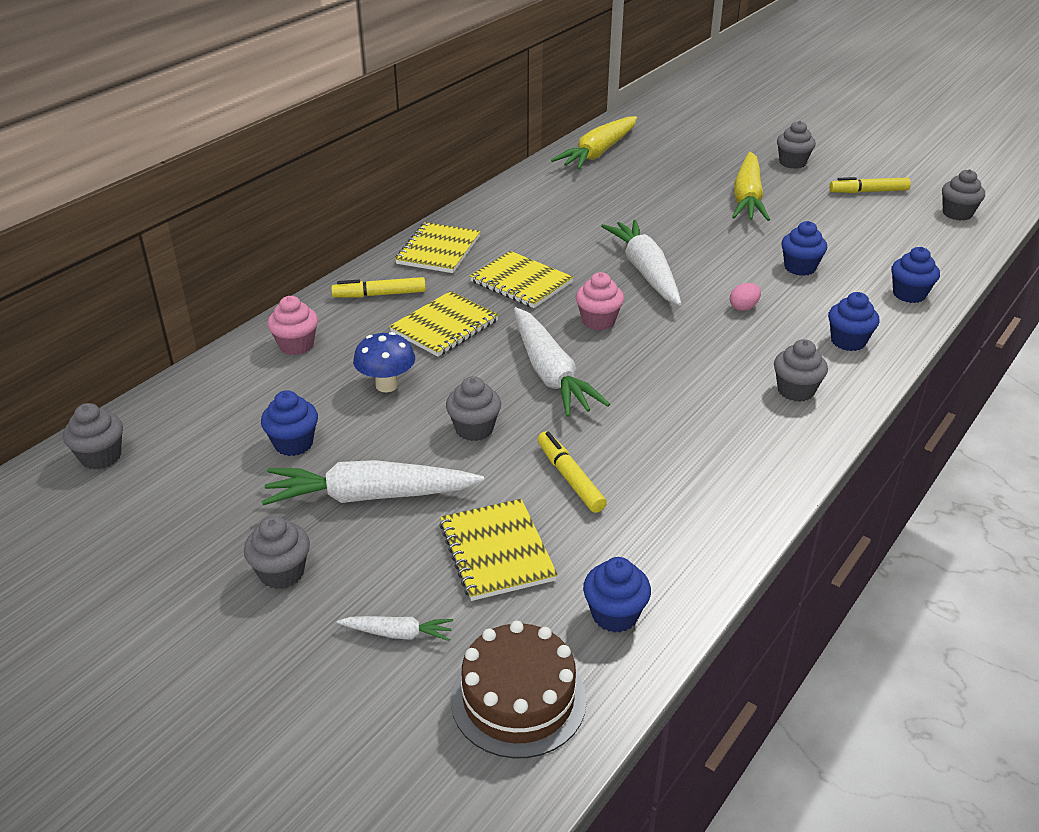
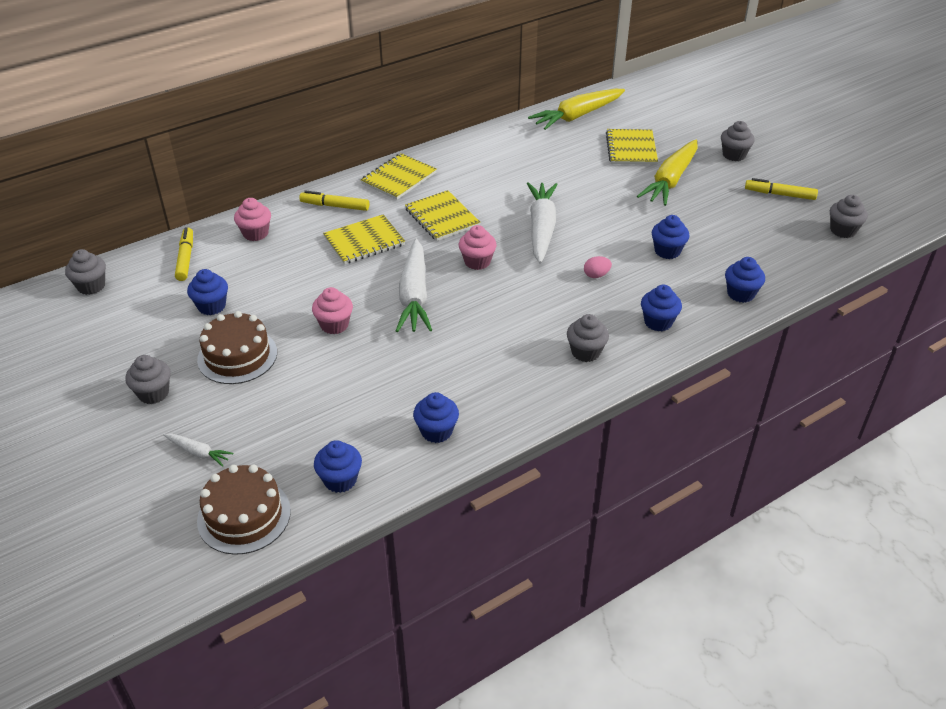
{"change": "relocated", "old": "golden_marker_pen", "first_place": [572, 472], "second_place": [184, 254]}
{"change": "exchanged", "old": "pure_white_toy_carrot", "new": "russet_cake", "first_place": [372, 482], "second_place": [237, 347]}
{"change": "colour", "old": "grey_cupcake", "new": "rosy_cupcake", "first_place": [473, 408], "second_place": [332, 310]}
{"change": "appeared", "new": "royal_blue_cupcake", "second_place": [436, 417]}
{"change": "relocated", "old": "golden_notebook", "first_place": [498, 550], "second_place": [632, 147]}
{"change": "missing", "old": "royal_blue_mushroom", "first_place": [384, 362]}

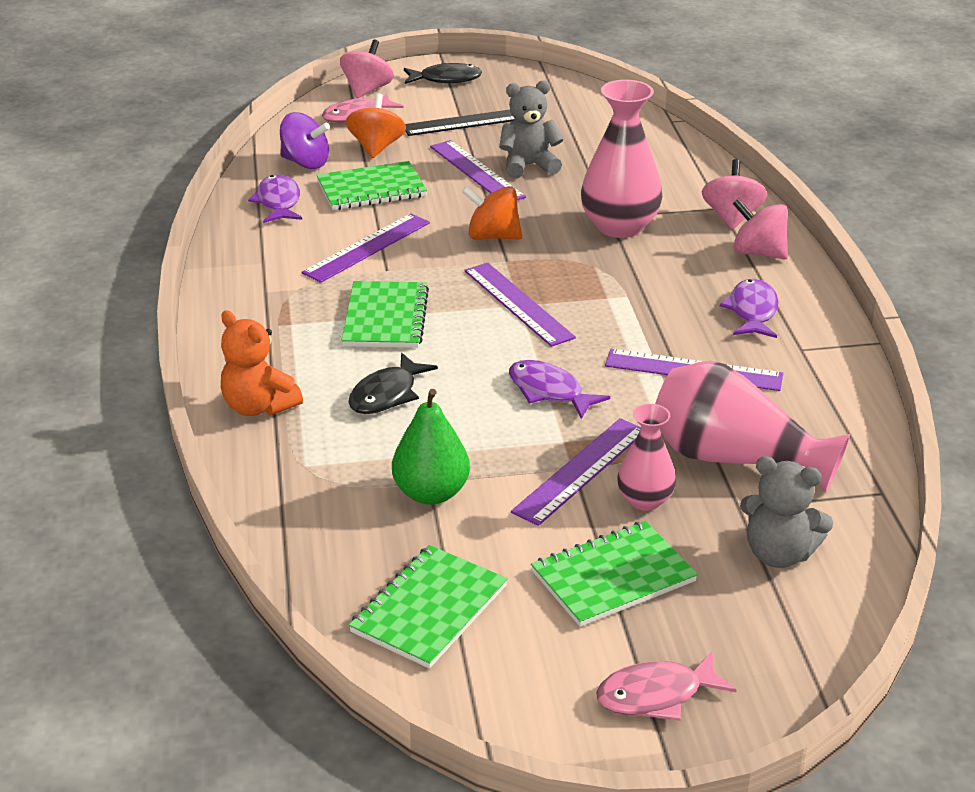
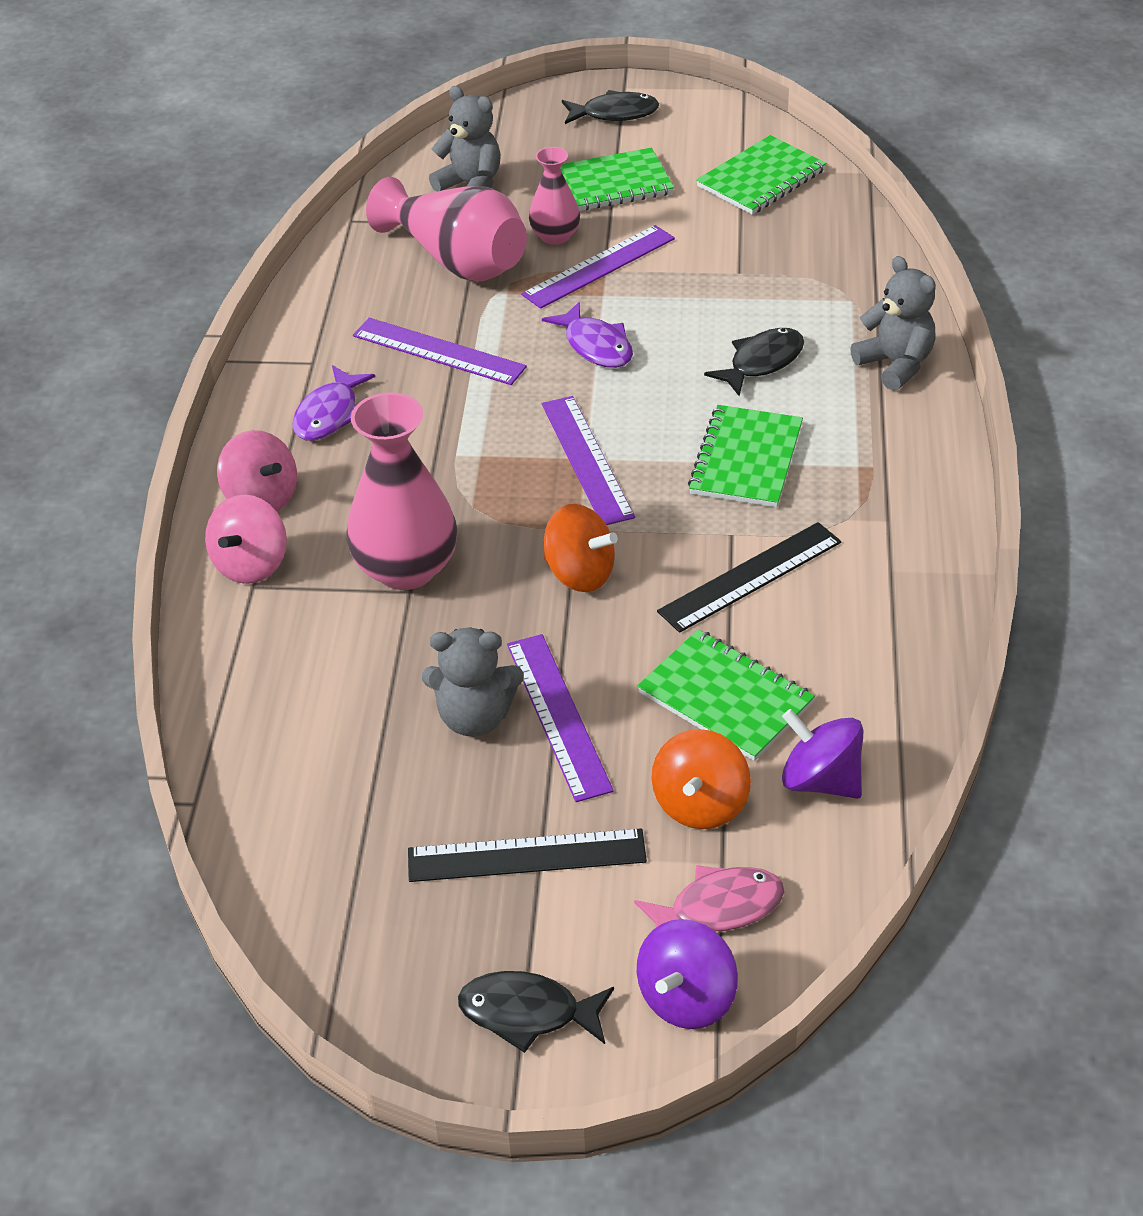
{"change": "colour", "old": "rosy_fish_figure", "new": "ebony_fish_figure", "first_place": [666, 686], "second_place": [610, 107]}
{"change": "spun", "old": "leaf-green_notebook", "first_place": [372, 185], "second_place": [726, 695], "degrees": 45}
{"change": "colour", "old": "rosy_whirligig", "new": "royal_purple_whirligig", "first_place": [367, 68], "second_place": [687, 974]}
{"change": "colour", "old": "royal_purple_straightedge", "new": "ebony_straightedge", "first_place": [366, 248], "second_place": [749, 577]}
{"change": "colour", "old": "orange_teddy", "new": "grey_teddy", "first_place": [262, 363], "second_place": [893, 323]}
{"change": "missing", "old": "royal_purple_fish_figure", "first_place": [275, 199]}
{"change": "missing", "old": "leaf-green_pear", "first_place": [431, 447]}

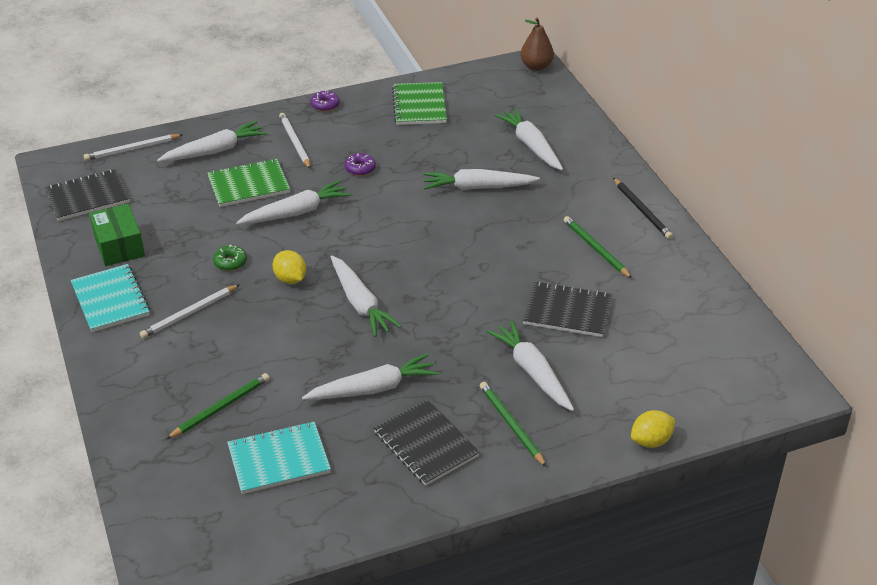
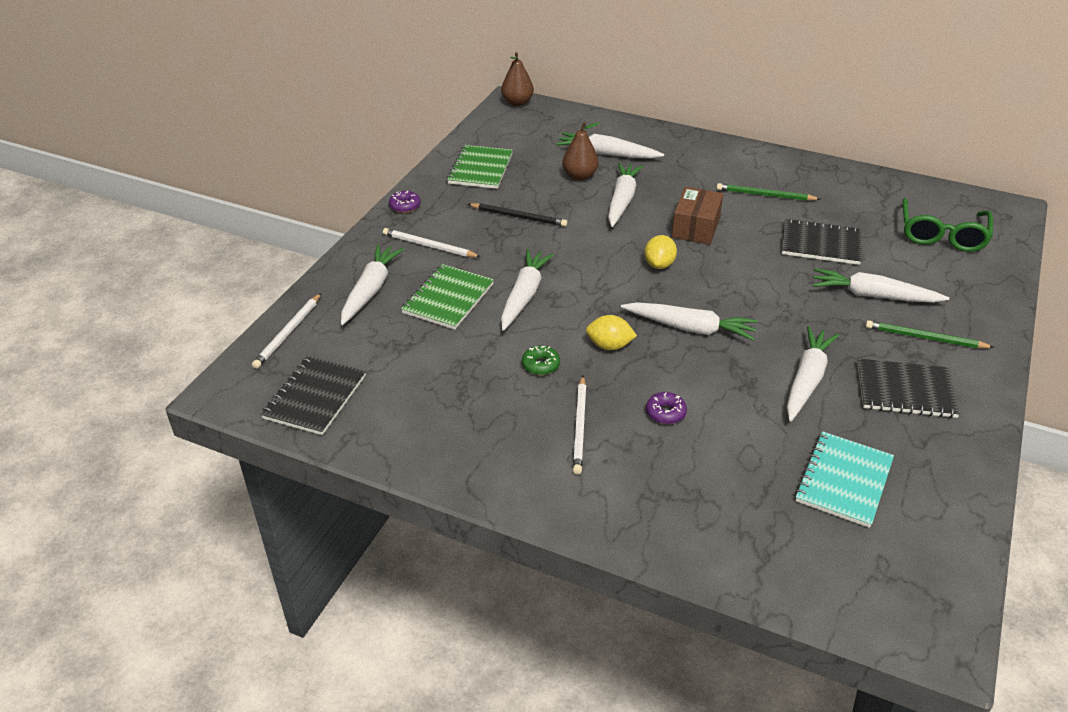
{"change": "spun", "old": "leaf-green_notebook", "first_place": [419, 103], "second_place": [480, 167], "degrees": 60}
{"change": "relocated", "old": "ebony_lead_pencil", "first_place": [643, 208], "second_place": [517, 215]}
{"change": "appeared", "new": "russet_pear", "second_place": [581, 151]}
{"change": "spun", "old": "pure_white_toy_carrot", "first_place": [481, 179], "second_place": [625, 194], "degrees": 150}
{"change": "relocated", "old": "golden_citrus_fruit", "first_place": [653, 429], "second_place": [660, 252]}
{"change": "relocated", "old": "royal_purple_glazed_donut", "first_place": [360, 164], "second_place": [666, 408]}
{"change": "appeared", "new": "russet_package", "second_place": [697, 216]}
{"change": "spun", "old": "ebony_notebook", "first_place": [567, 309], "second_place": [822, 241], "degrees": 45}
{"change": "appeared", "new": "leaf-green_eyeglasses", "second_place": [947, 225]}
{"change": "missing", "old": "teal_notebook", "first_place": [110, 298]}
{"change": "missing", "old": "leaf-green_package", "first_place": [117, 235]}
{"change": "missing", "old": "leaf-green_lead_pencil", "first_place": [217, 406]}

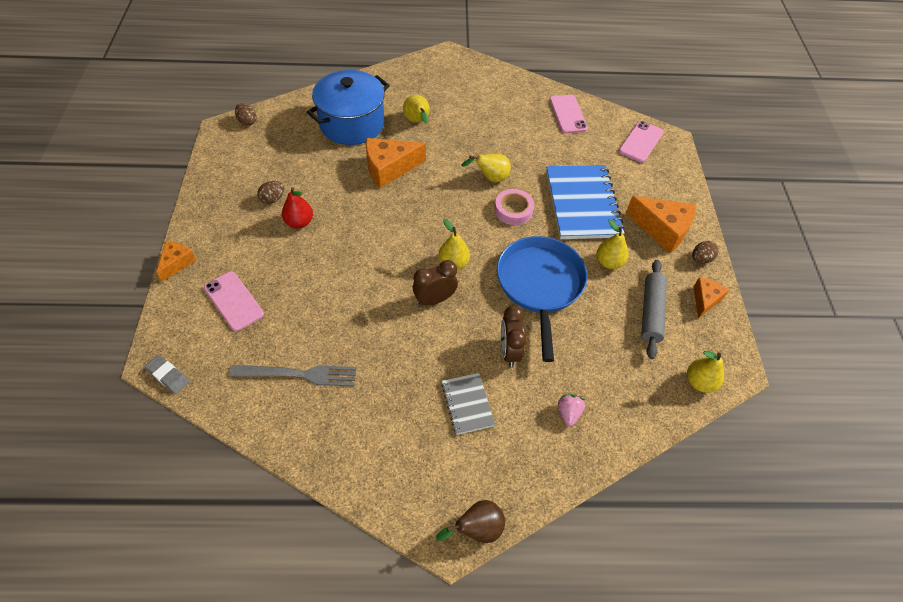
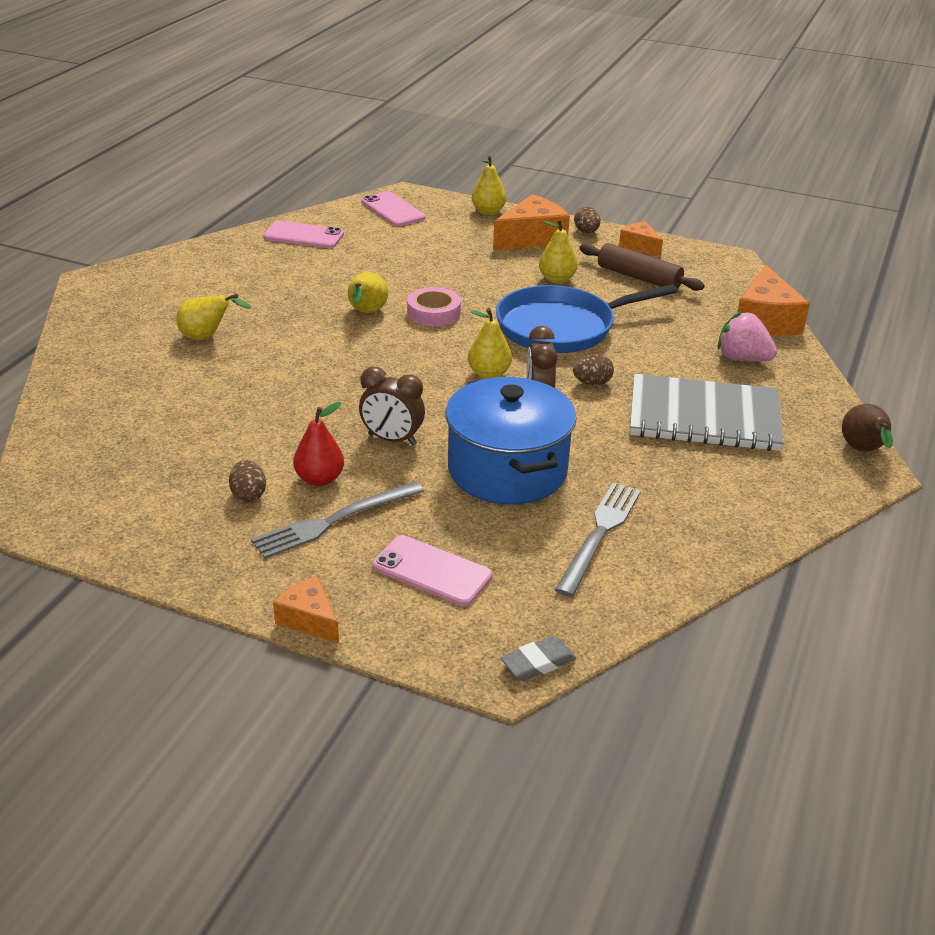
{"change": "appeared", "new": "grey_fork", "second_place": [337, 520]}
{"change": "relocated", "old": "russet_alarm_clock", "first_place": [514, 336], "second_place": [392, 406]}
{"change": "spun", "old": "rosy_mobile_phone", "first_place": [234, 301], "second_place": [432, 570], "degrees": 45}
{"change": "relocated", "old": "royal_blue_pot", "first_place": [348, 107], "second_place": [510, 440]}
{"change": "relocated", "old": "golden_pear", "first_place": [705, 372], "second_place": [489, 185]}
{"change": "spun", "old": "royal_blue_frying_pan", "first_place": [542, 299], "second_place": [587, 318], "degrees": -45}
{"change": "relocated", "old": "russet_egg_shape", "first_place": [245, 114], "second_place": [593, 370]}
{"change": "colour", "old": "grey_rolling_pin", "new": "russet_rolling_pin", "first_place": [654, 309], "second_place": [642, 267]}
{"change": "size", "old": "grey_notebook", "first_place": [468, 404], "second_place": [707, 412], "factor": 1.95}
{"change": "size", "old": "rosy_strawberry", "first_place": [571, 410], "second_place": [747, 336], "factor": 1.58}
{"change": "relocated", "old": "orange_cheese", "first_place": [396, 163], "second_place": [773, 300]}
{"change": "missing", "old": "royal_blue_notebook", "first_place": [585, 202]}

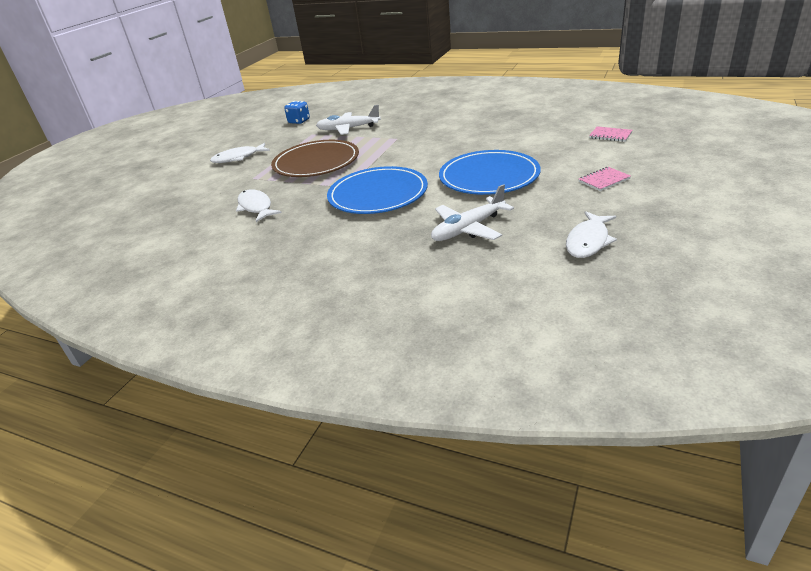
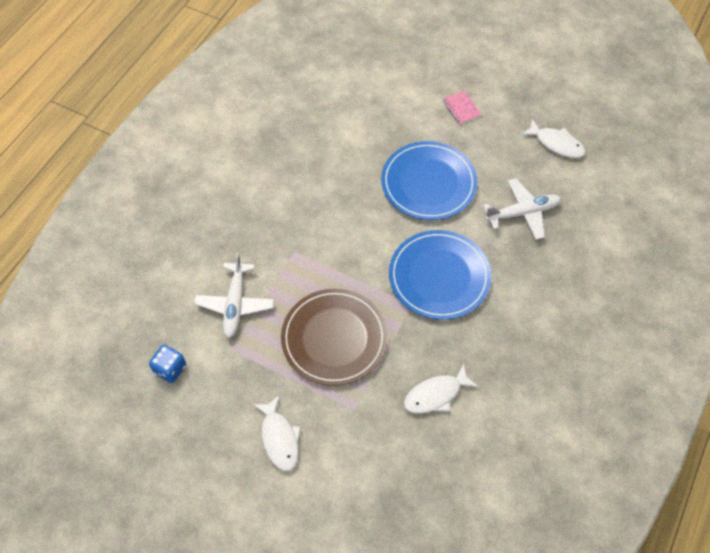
{"change": "spun", "old": "pure_white_plane", "first_place": [472, 212], "second_place": [522, 209], "degrees": -75}
{"change": "missing", "old": "rosy_notebook", "first_place": [610, 134]}

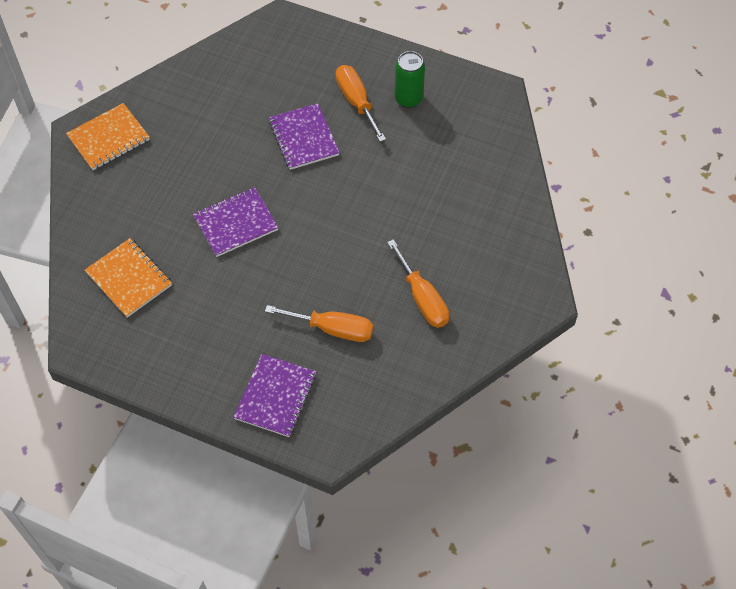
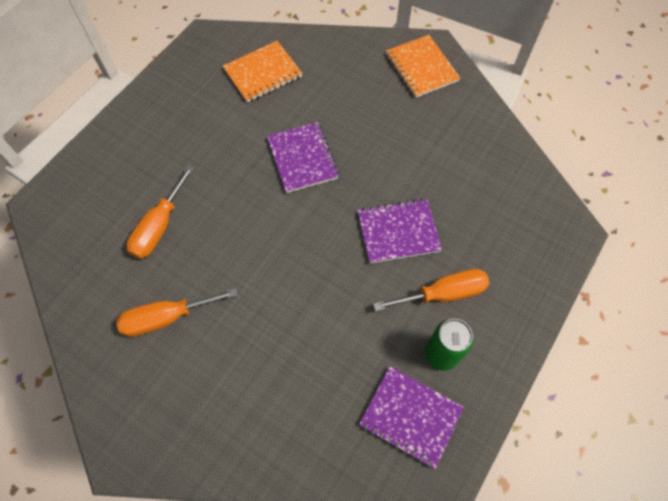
{"change": "relocated", "old": "royal_purple_notebook", "first_place": [275, 395], "second_place": [411, 417]}

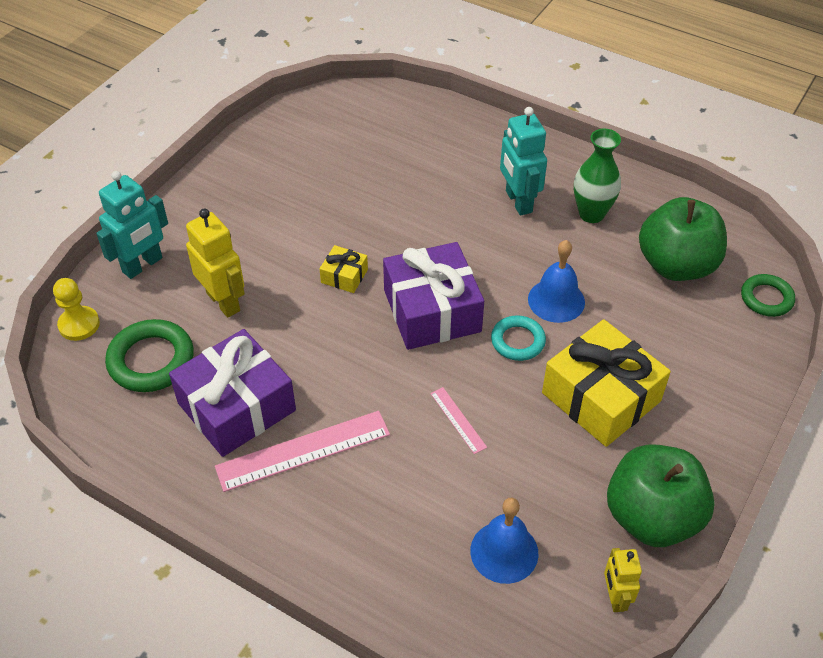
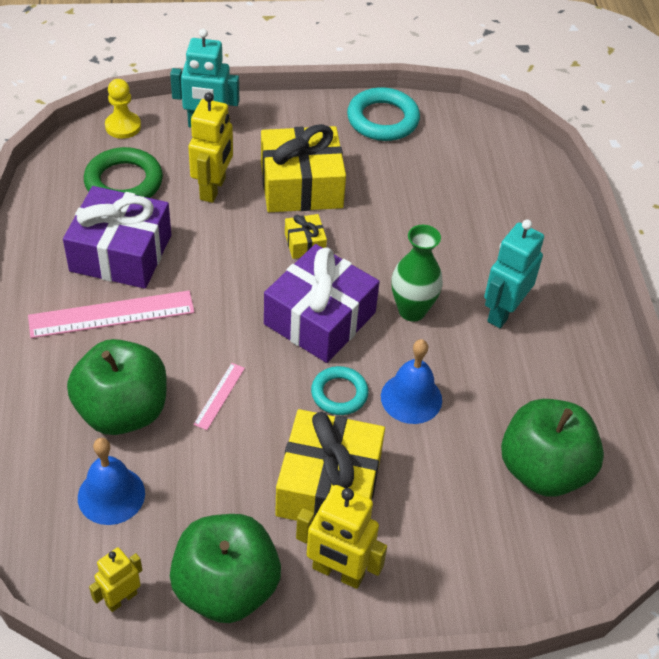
{"change": "spun", "old": "rosy_straightedge", "first_place": [302, 451], "second_place": [111, 314], "degrees": -45}
{"change": "appeared", "new": "leaf-green_apple", "second_place": [117, 387]}
{"change": "appeared", "new": "golden_present", "second_place": [303, 168]}
{"change": "appeared", "new": "golden_toy_robot", "second_place": [341, 537]}
{"change": "appeared", "new": "teal_hoop", "second_place": [383, 114]}
{"change": "relocated", "old": "leaf-green_flower_vase", "first_place": [597, 176], "second_place": [417, 273]}
{"change": "missing", "old": "leaf-green_hoop", "first_place": [768, 295]}

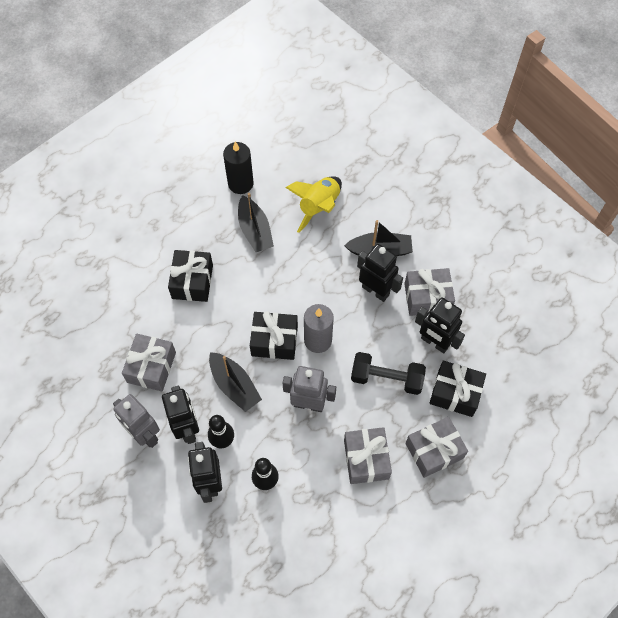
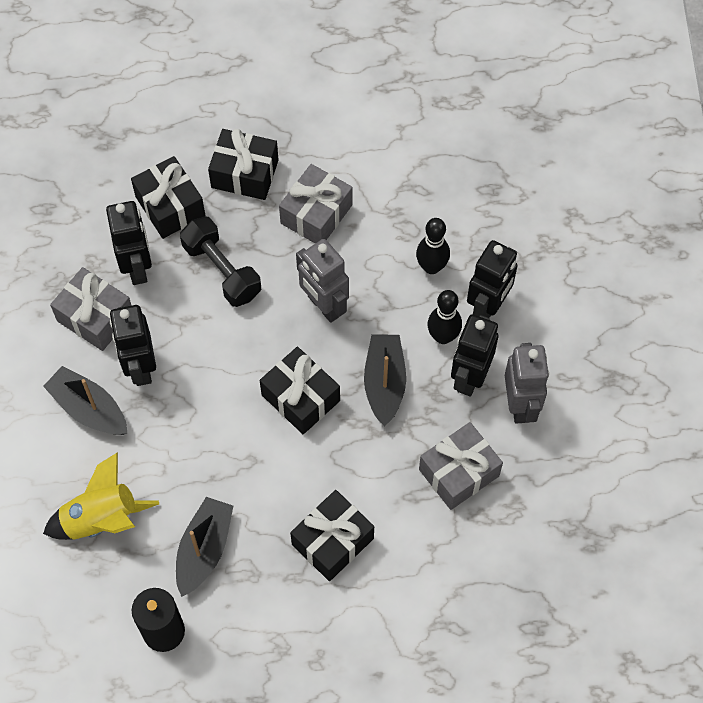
{"change": "colour", "old": "grey_present", "new": "ebony_present", "first_place": [436, 447], "second_place": [243, 164]}
{"change": "missing", "old": "grey_wax_candle", "first_place": [319, 328]}

